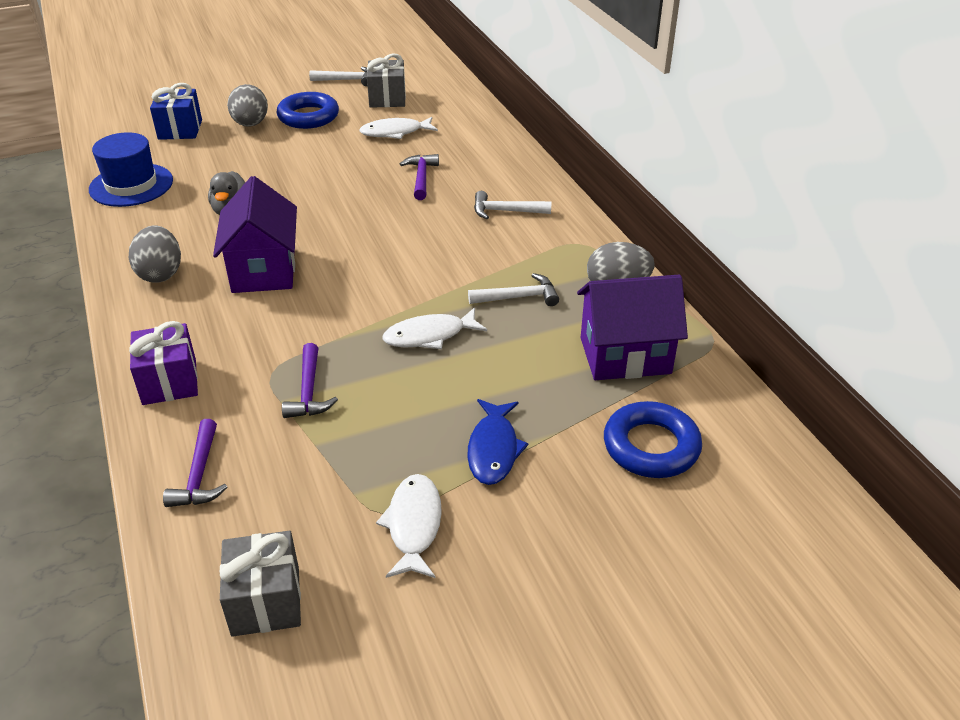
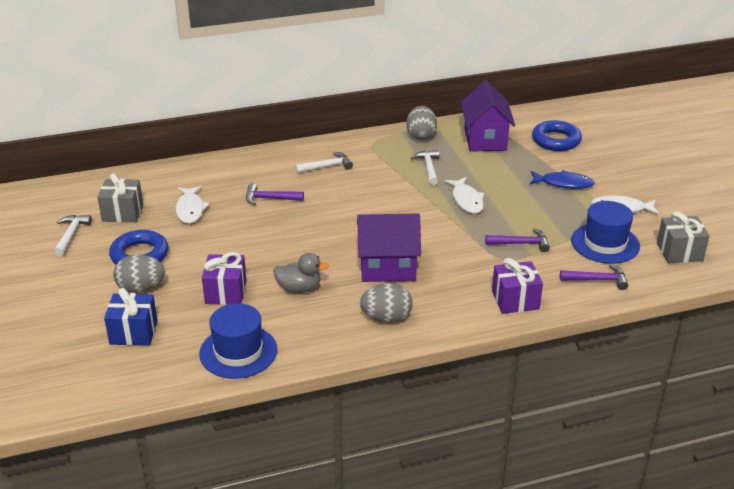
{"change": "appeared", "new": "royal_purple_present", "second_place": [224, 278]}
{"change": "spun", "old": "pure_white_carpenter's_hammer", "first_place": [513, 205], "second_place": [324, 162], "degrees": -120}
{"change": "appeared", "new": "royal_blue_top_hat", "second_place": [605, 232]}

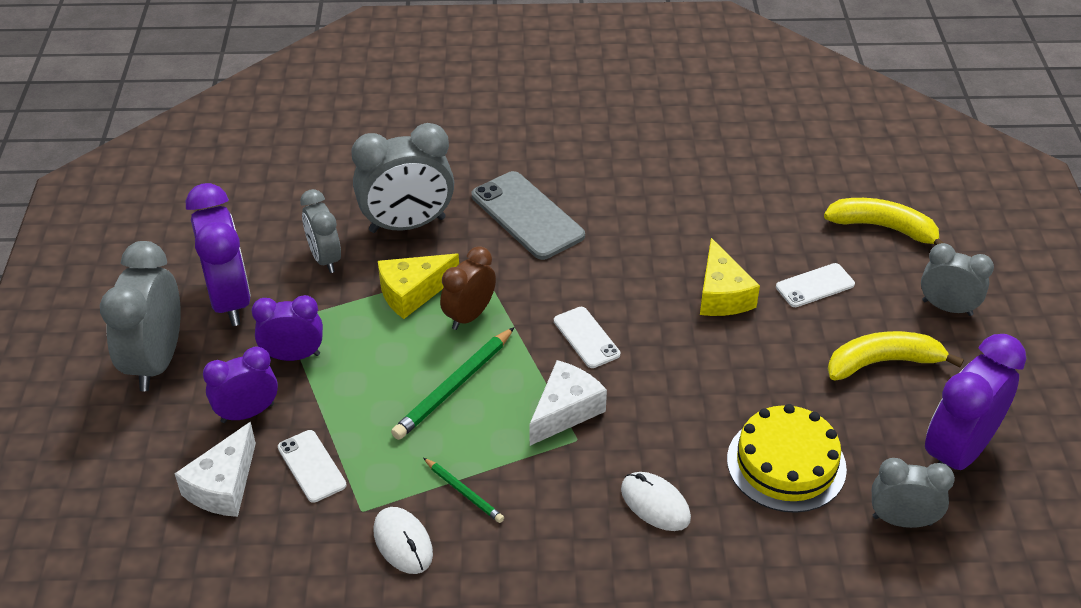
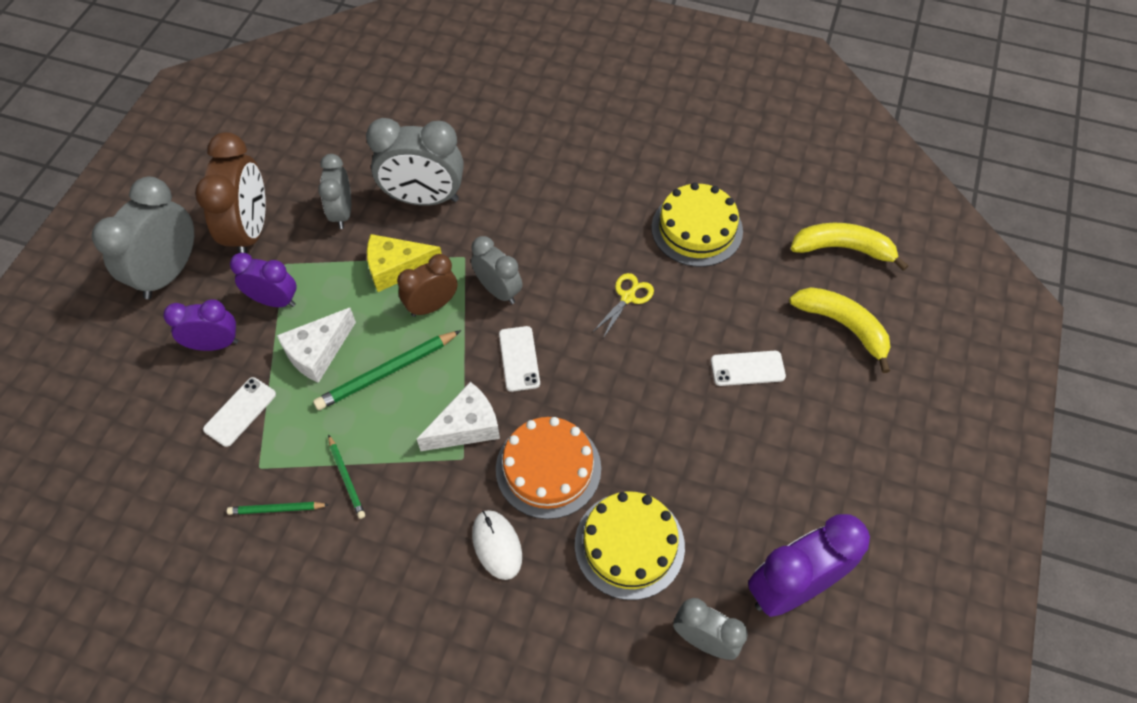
{"change": "colour", "old": "royal_purple_alarm_clock", "new": "russet_alarm_clock", "first_place": [218, 254], "second_place": [230, 192]}
{"change": "spun", "old": "pure_white_mobile_phone", "first_place": [312, 466], "second_place": [239, 412], "degrees": 45}
{"change": "exchanged", "old": "pure_white_PC_mouse", "new": "leaf-green_lead_pencil", "first_place": [403, 540], "second_place": [278, 508]}
{"change": "relocated", "old": "pure_white_cheese", "first_place": [215, 469], "second_place": [316, 345]}
{"change": "relocated", "old": "grey_alarm_clock", "first_place": [957, 279], "second_place": [496, 270]}
{"change": "appeared", "new": "orange_cake", "second_place": [548, 468]}
{"change": "appeared", "new": "golden_shears", "second_place": [623, 305]}
{"change": "appeared", "new": "golden_cake", "second_place": [697, 224]}
{"change": "relocated", "old": "golden_toy_banana", "first_place": [896, 356], "second_place": [849, 247]}
{"change": "missing", "old": "grey_mobile_phone", "first_place": [528, 215]}
{"change": "missing", "old": "golden_cheese", "first_place": [730, 277]}

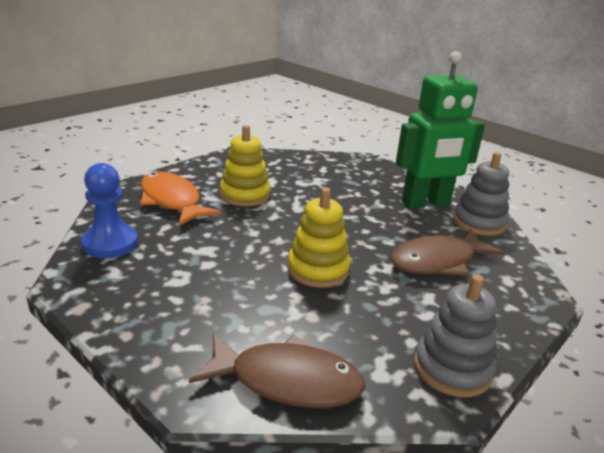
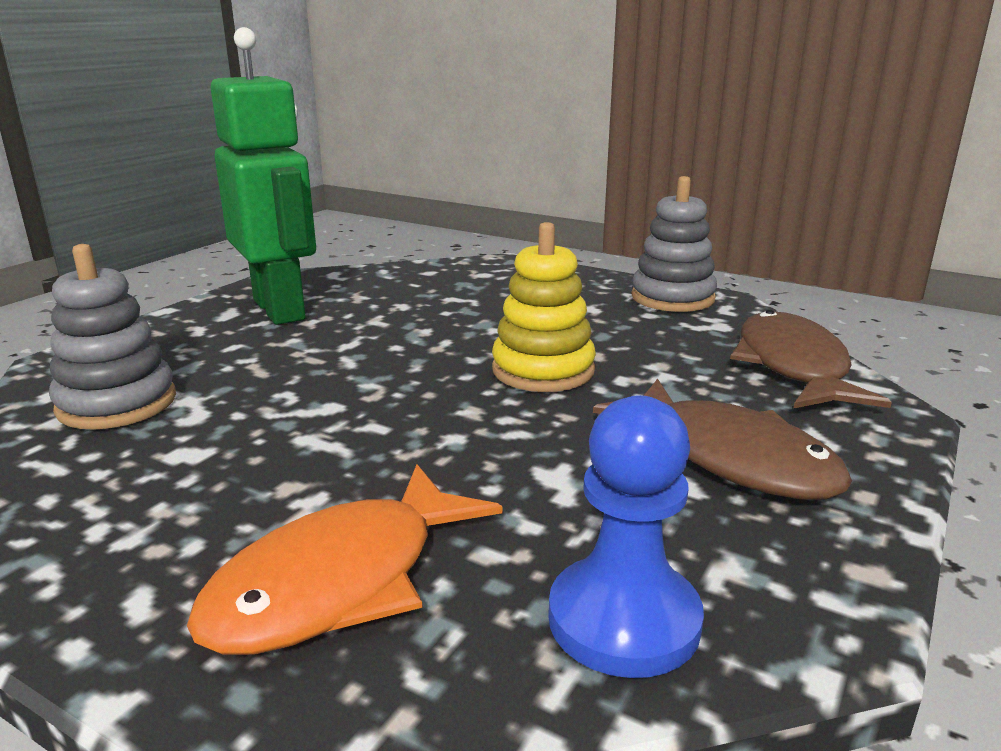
{"change": "relocated", "old": "grey_ring_stacker", "first_place": [481, 194], "second_place": [112, 337]}
{"change": "relocated", "old": "russet_fish_figure", "first_place": [447, 252], "second_place": [722, 439]}
{"change": "missing", "old": "golden_ring_stacker", "first_place": [245, 166]}

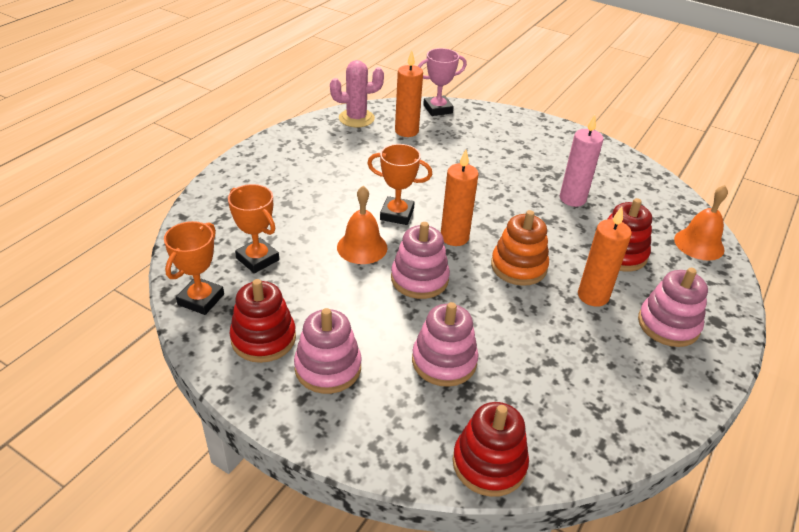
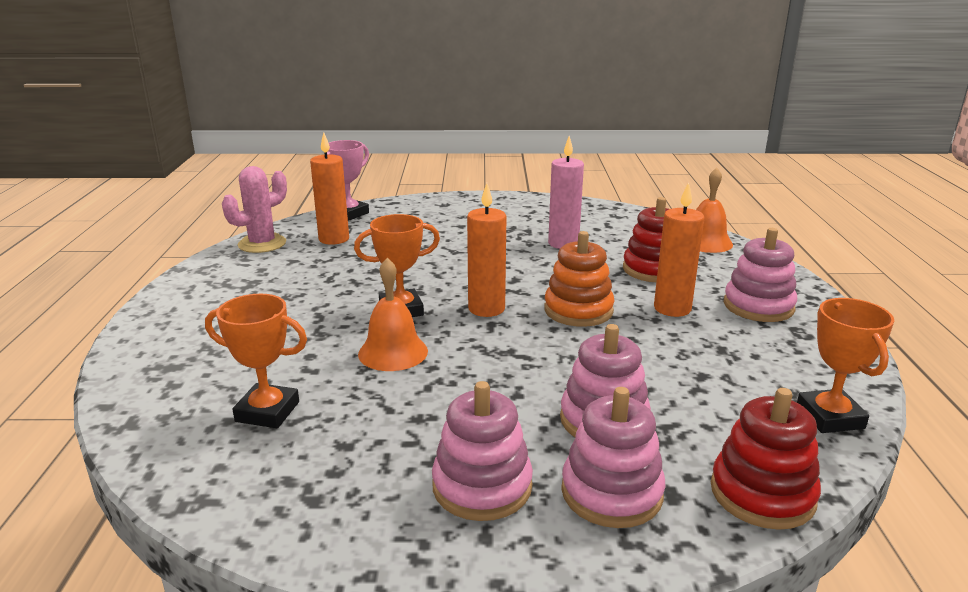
{"change": "relocated", "old": "rosy_ring_stacker", "first_place": [420, 260], "second_place": [613, 457]}
{"change": "relocated", "old": "orange_award_cup", "first_place": [194, 268], "second_place": [845, 365]}
{"change": "missing", "old": "scarlet_ring_stacker", "first_place": [262, 321]}

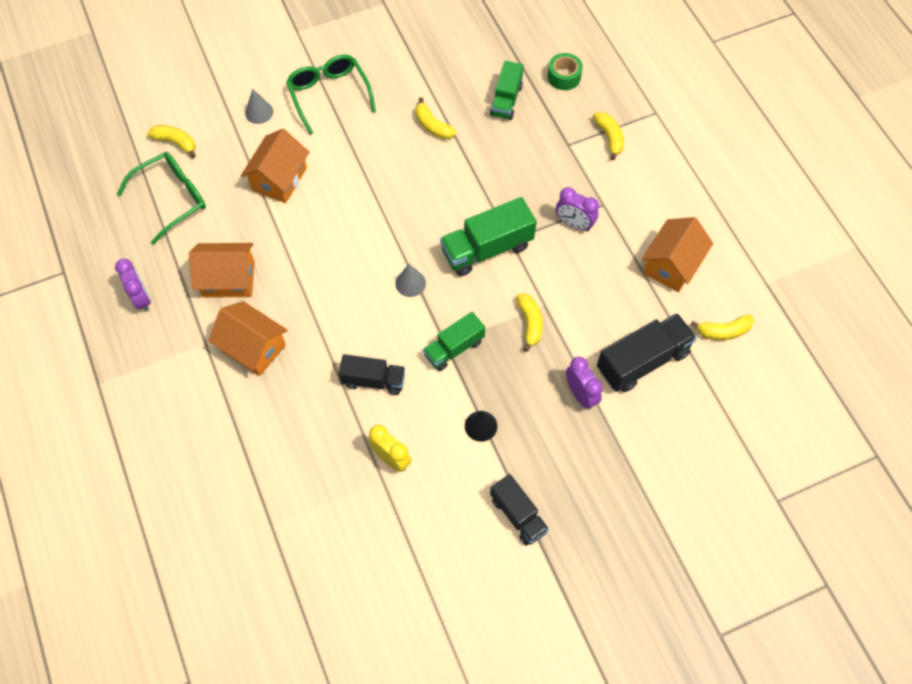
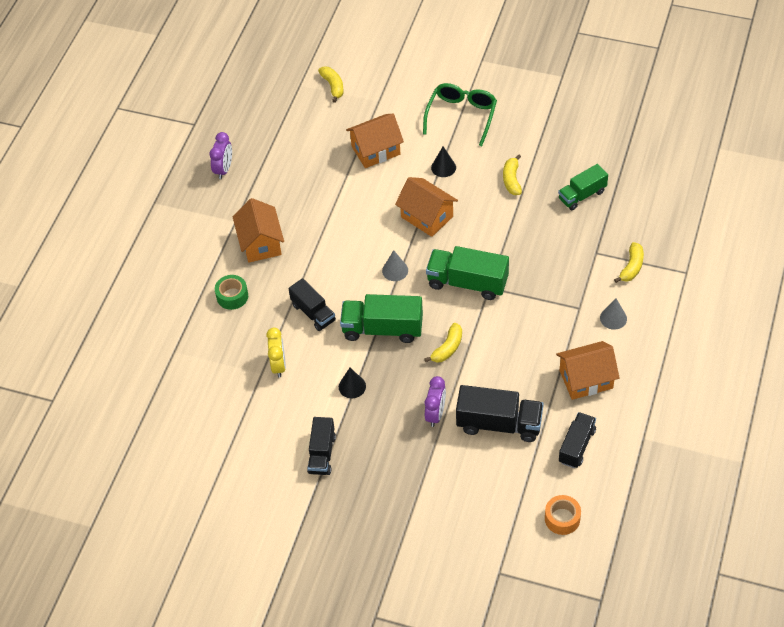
{"change": "relocated", "old": "leaf-green_roll_of_tape", "first_place": [565, 71], "second_place": [231, 292]}
{"change": "size", "old": "leaf-green_truck", "first_place": [454, 341], "second_place": [381, 318], "factor": 1.54}
{"change": "relocated", "old": "orange_cottage", "first_place": [222, 270], "second_place": [426, 207]}
{"change": "appeared", "new": "ebony_solid_cone", "second_place": [443, 162]}
{"change": "appeared", "new": "orange_roll_of_tape", "second_place": [563, 515]}
{"change": "exchanged", "old": "golden_toy_banana", "new": "ebony_truck", "first_place": [722, 327], "second_place": [577, 440]}
{"change": "relocated", "old": "grey_solid_cone", "first_place": [259, 106], "second_place": [613, 314]}
{"change": "missing", "old": "leaf-green_eyeglasses", "first_place": [161, 198]}
{"change": "missing", "old": "royal_purple_alarm_clock", "first_place": [577, 209]}

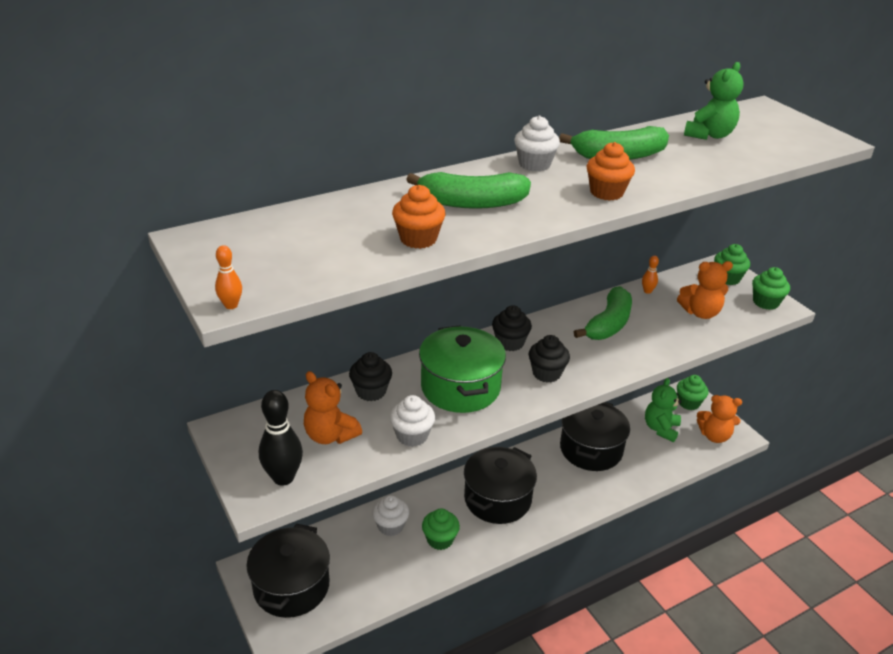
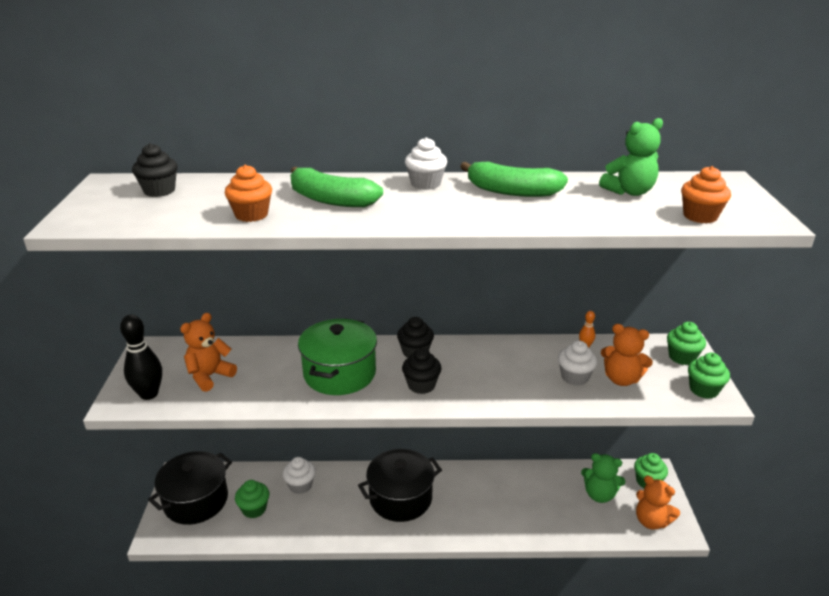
{"change": "relocated", "old": "ebony_cupcake", "first_place": [370, 376], "second_place": [155, 170]}
{"change": "spun", "old": "orange_teddy", "first_place": [333, 407], "second_place": [208, 352], "degrees": 60}
{"change": "relocated", "old": "leaf-green_cupcake", "first_place": [441, 529], "second_place": [252, 499]}
{"change": "relocated", "old": "pure_white_cupcake", "first_place": [412, 421], "second_place": [577, 363]}
{"change": "spun", "old": "leaf-green_teddy", "first_place": [663, 410], "second_place": [603, 478], "degrees": -120}
{"change": "relocated", "old": "orange_cupcake", "first_place": [611, 171], "second_place": [706, 194]}
{"change": "missing", "old": "orange_tenpin", "first_place": [228, 277]}
{"change": "missing", "old": "ebony_pot", "first_place": [595, 436]}
{"change": "missing", "old": "leaf-green_toy_banana", "first_place": [603, 313]}

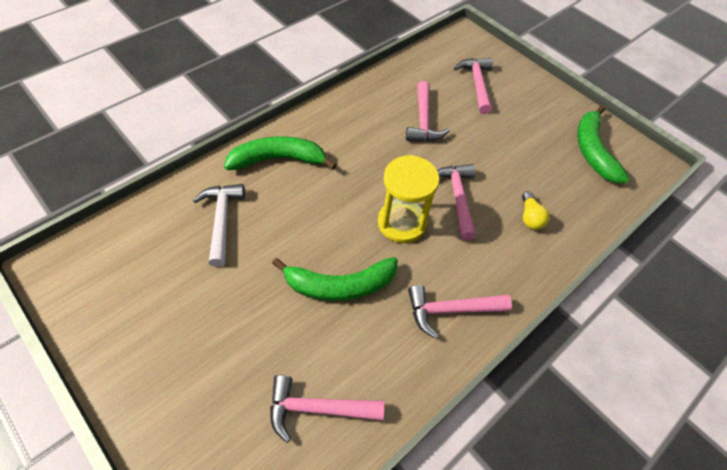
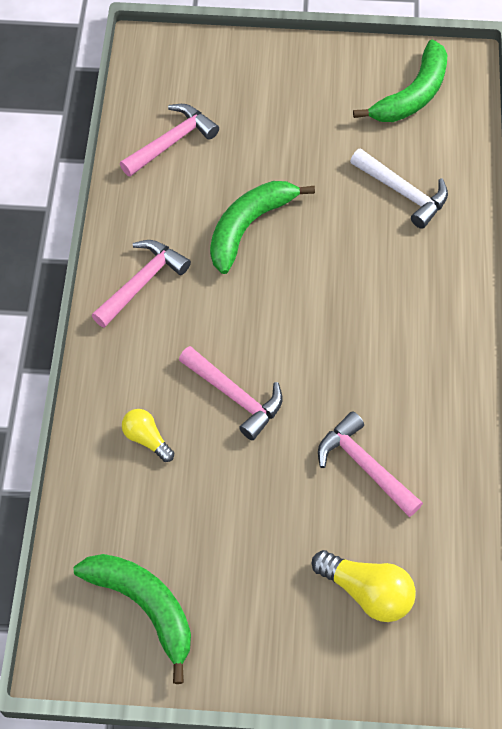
{"change": "exchanged", "old": "rosy_carpenter's_hammer", "new": "golden_bulb", "first_place": [473, 86], "second_place": [364, 586]}
{"change": "relocated", "old": "leaf-green_toy_banana", "first_place": [280, 153], "second_place": [400, 80]}
{"change": "missing", "old": "golden_sandglass", "first_place": [408, 199]}

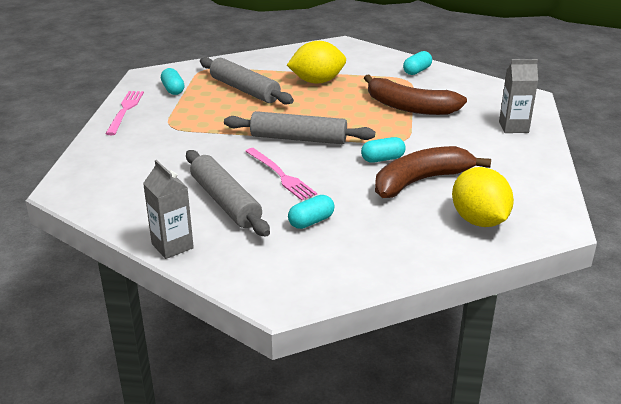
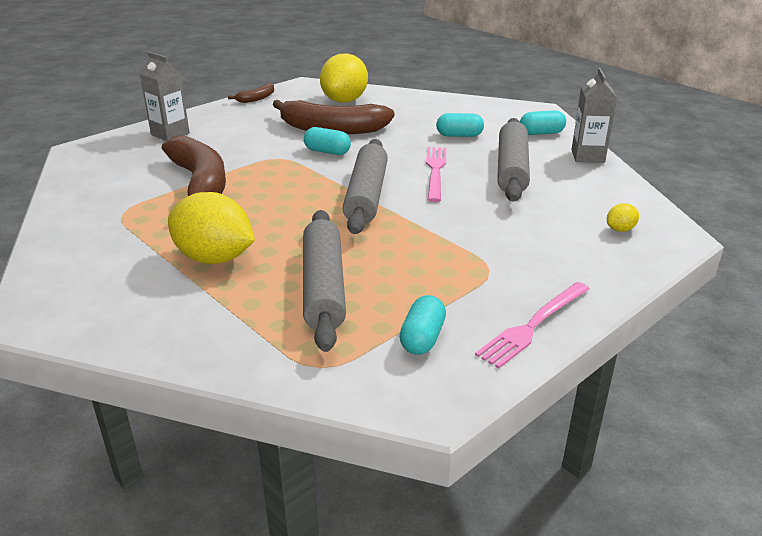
{"change": "appeared", "new": "russet_toy_banana", "second_place": [251, 93]}
{"change": "spun", "old": "grey_rolling_pin", "first_place": [299, 127], "second_place": [365, 186], "degrees": 45}
{"change": "relocated", "old": "teal_pill", "first_place": [417, 63], "second_place": [543, 122]}
{"change": "appeared", "new": "golden_citrus_fruit", "second_place": [623, 217]}

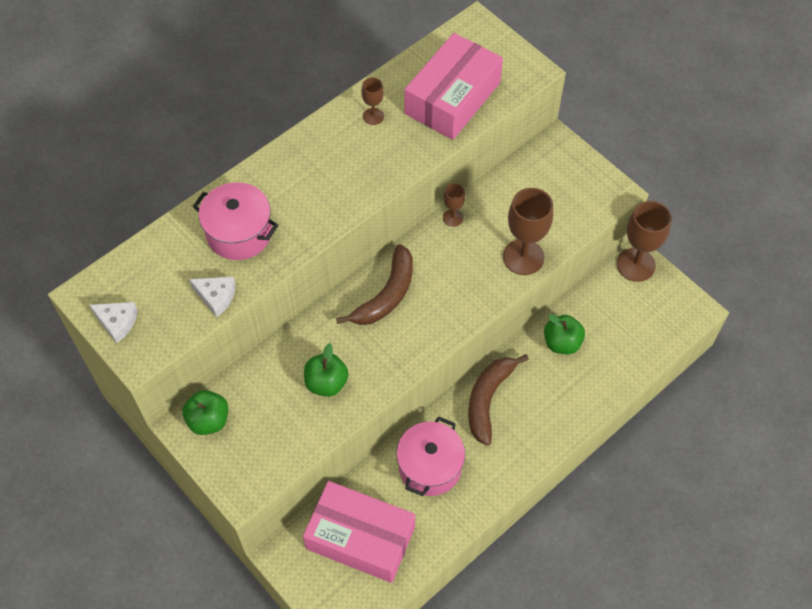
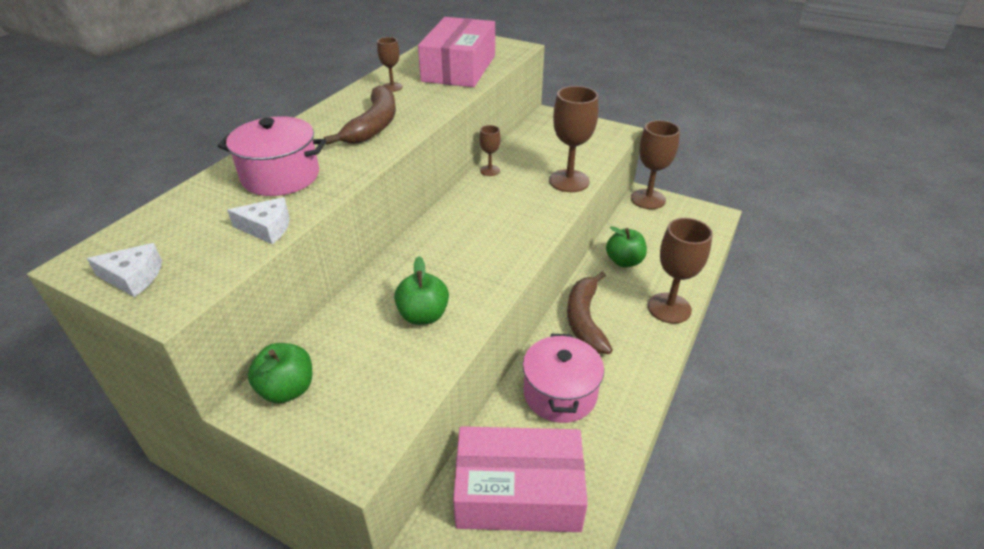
{"change": "relocated", "old": "russet_toy_banana", "first_place": [374, 284], "second_place": [360, 115]}
{"change": "appeared", "new": "russet_goblet", "second_place": [680, 271]}

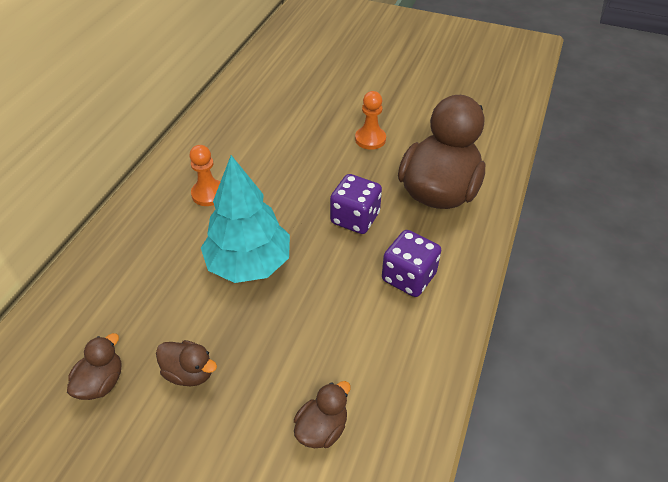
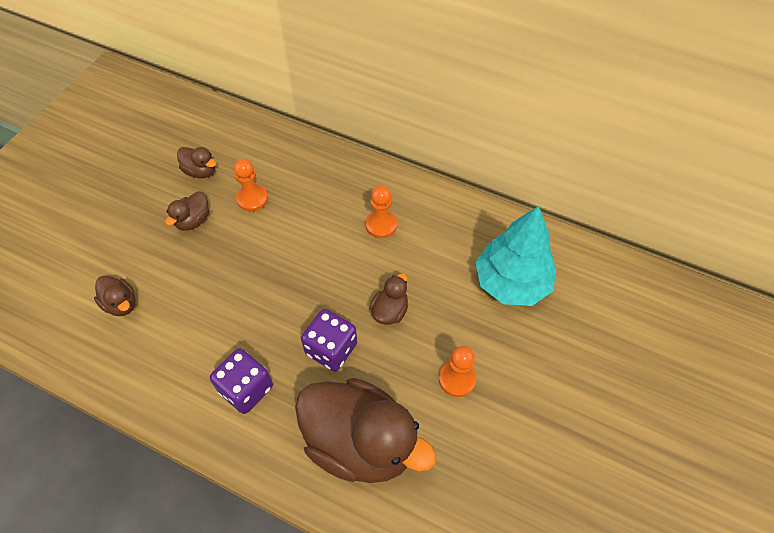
{"change": "appeared", "new": "orange_pawn", "second_place": [251, 185]}
{"change": "appeared", "new": "russet_duck", "second_place": [388, 299]}
{"change": "relocated", "old": "teal_toy_tree", "first_place": [245, 219], "second_place": [515, 256]}

